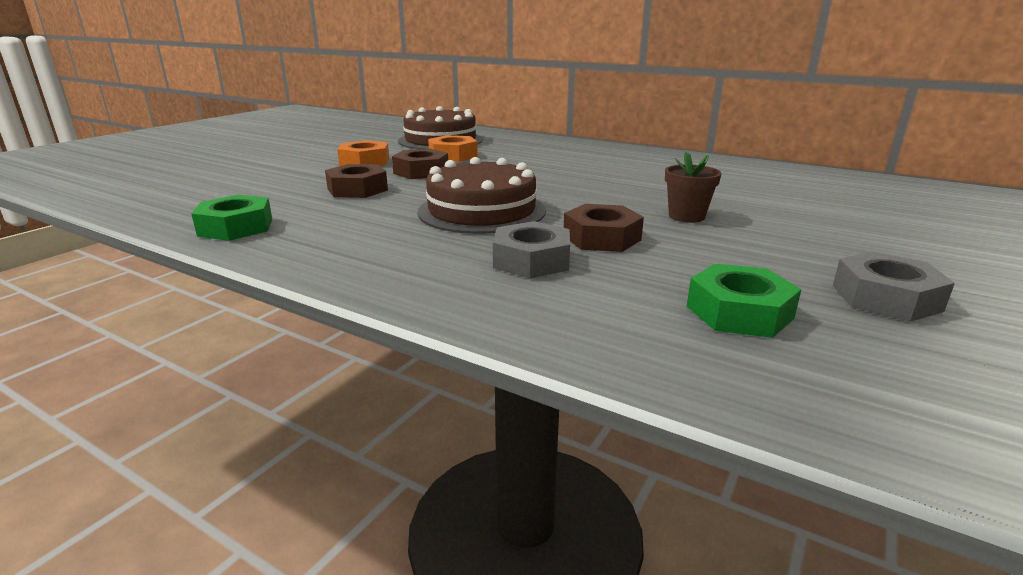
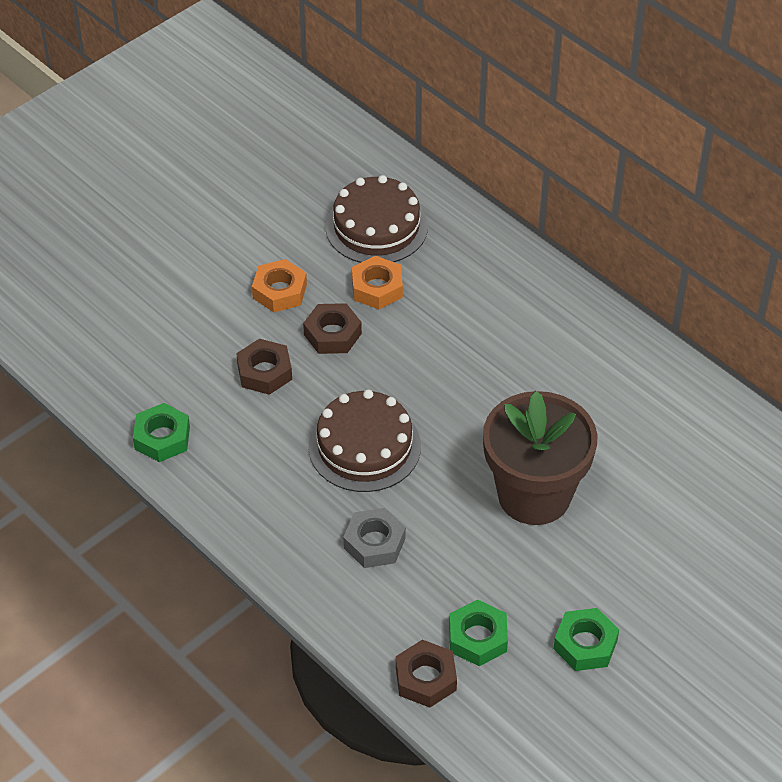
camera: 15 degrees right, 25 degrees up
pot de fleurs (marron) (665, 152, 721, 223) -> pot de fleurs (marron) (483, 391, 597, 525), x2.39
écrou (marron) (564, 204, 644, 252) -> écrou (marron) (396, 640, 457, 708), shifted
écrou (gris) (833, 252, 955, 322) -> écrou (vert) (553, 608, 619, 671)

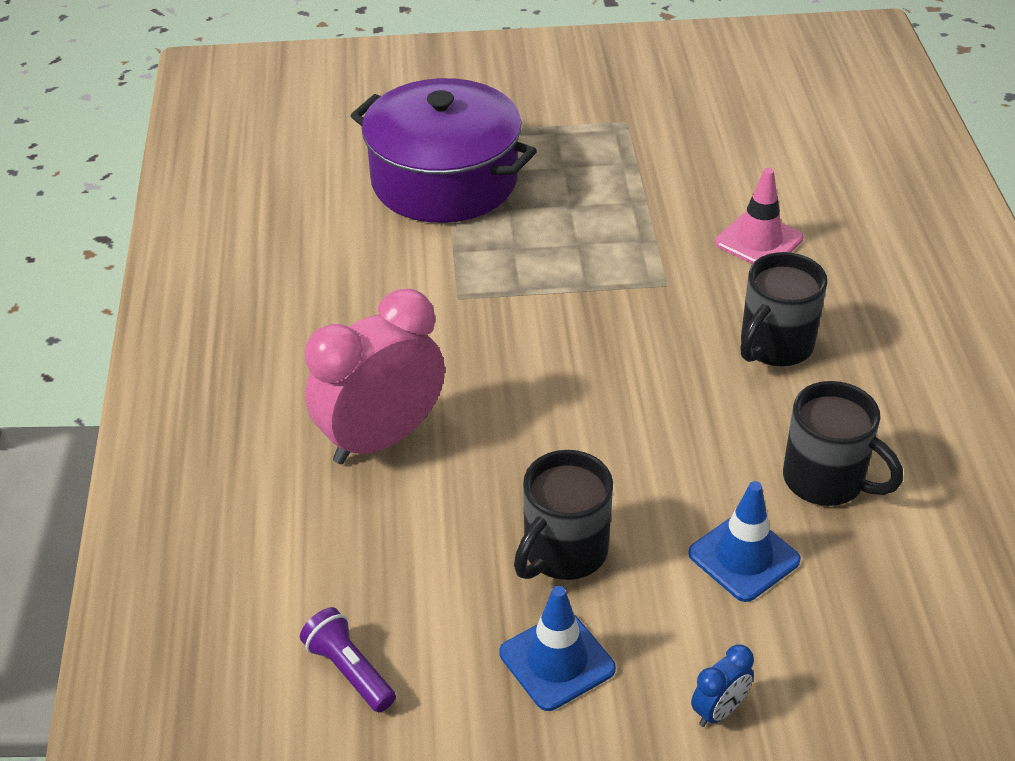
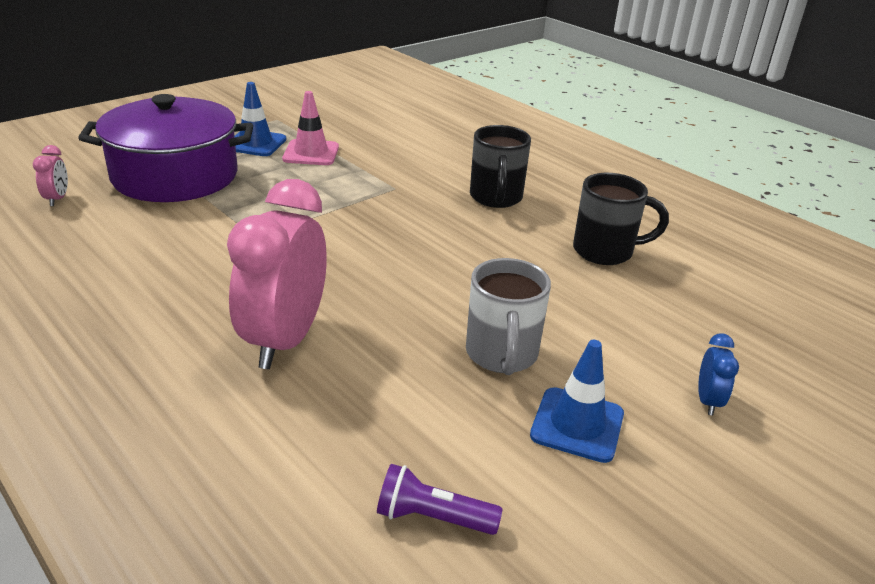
camera: 40 degrees left, 10 degrees down
cône de chantier (rose) (715, 168, 803, 264) -> cône de chantier (rose) (282, 91, 339, 165), shifted
tasse (noir) (514, 450, 613, 580) -> tasse (gris) (466, 258, 551, 375)
cône de chantier (bleu) (688, 481, 801, 602) -> cône de chantier (bleu) (235, 82, 287, 156), shifted
none -> réveil (rose) (33, 145, 68, 206)

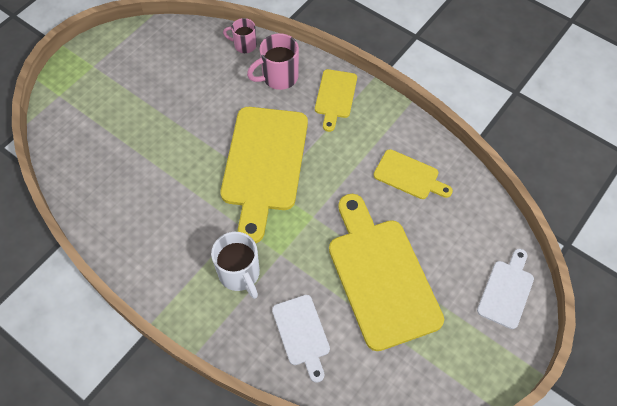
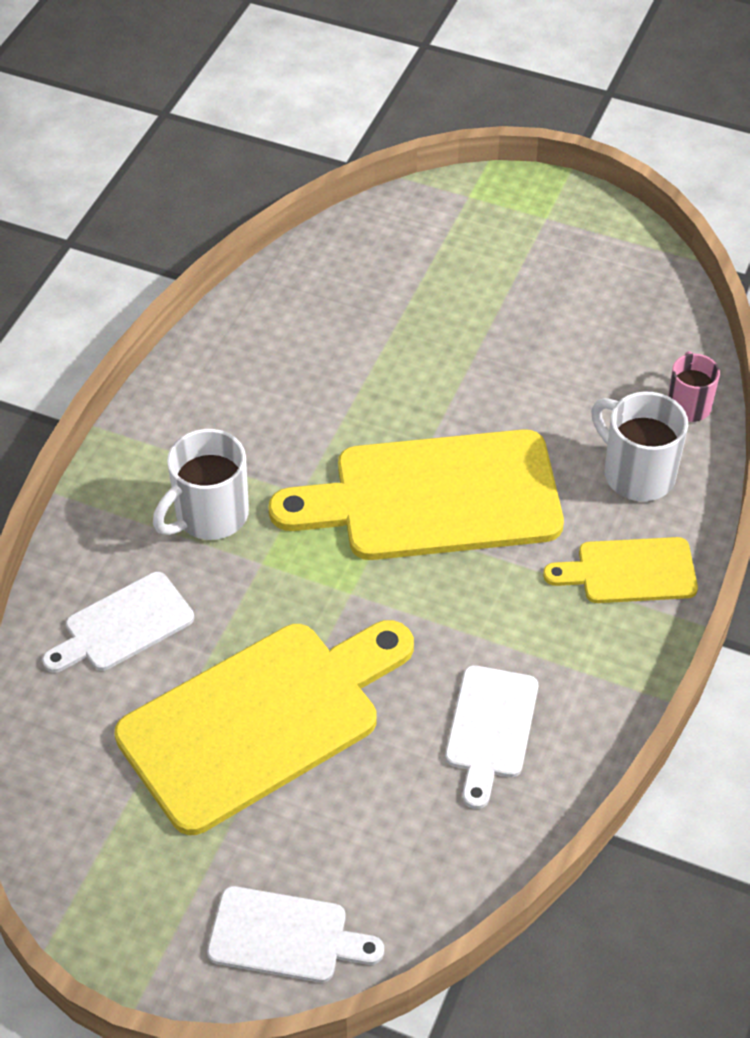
camera: 75 degrees right, 10 degrees down
tasse (rose) (247, 33, 299, 90) -> tasse (blanc) (591, 392, 688, 501)
planche à découper (jaune) (374, 149, 453, 199) -> planche à découper (blanc) (445, 665, 538, 809)

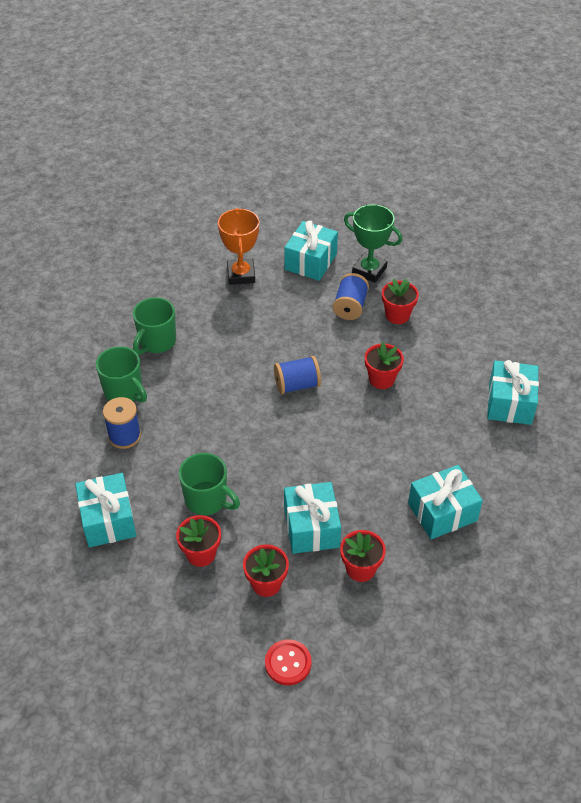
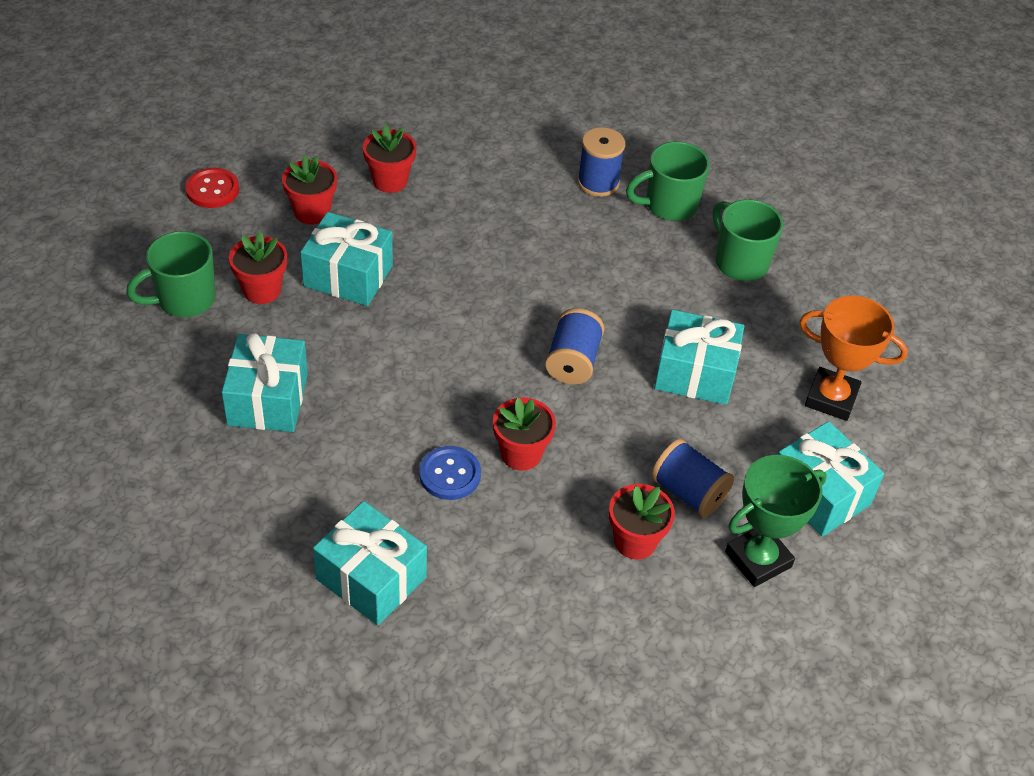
camera: 115 degrees right, 0 degrees up
tasse (vert) (179, 453, 240, 515) -> tasse (vert) (126, 231, 216, 317), shifted
cadeau (turquoise) (75, 473, 136, 547) -> cadeau (turquoise) (654, 310, 744, 405), shifted
none -> bouton (bleu) (419, 446, 481, 500)

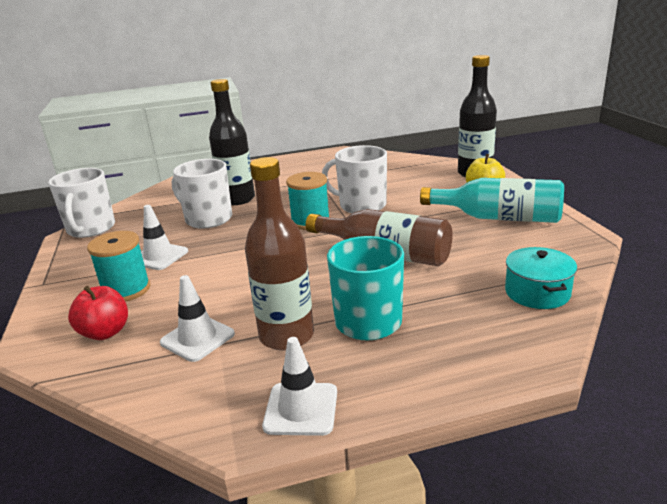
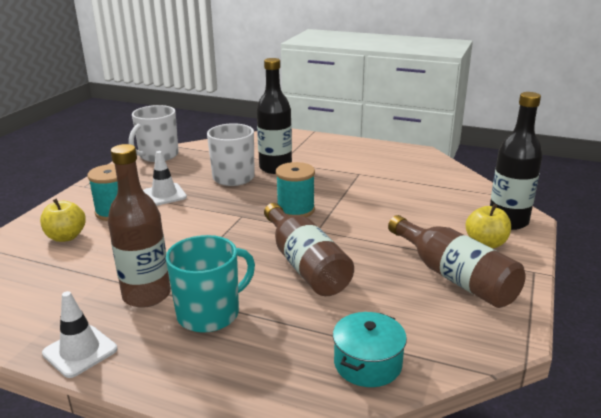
camera: 35 degrees right, 0 degrees up
tasse (blanc) (322, 145, 387, 213) -> none
bouteille (turquoise) (420, 178, 564, 223) -> bouteille (marron) (388, 215, 526, 308)
cône de chantier (blanc) (160, 275, 235, 362) -> none
pomme (rouge) (68, 286, 128, 340) -> pomme (jaune) (40, 199, 86, 242)

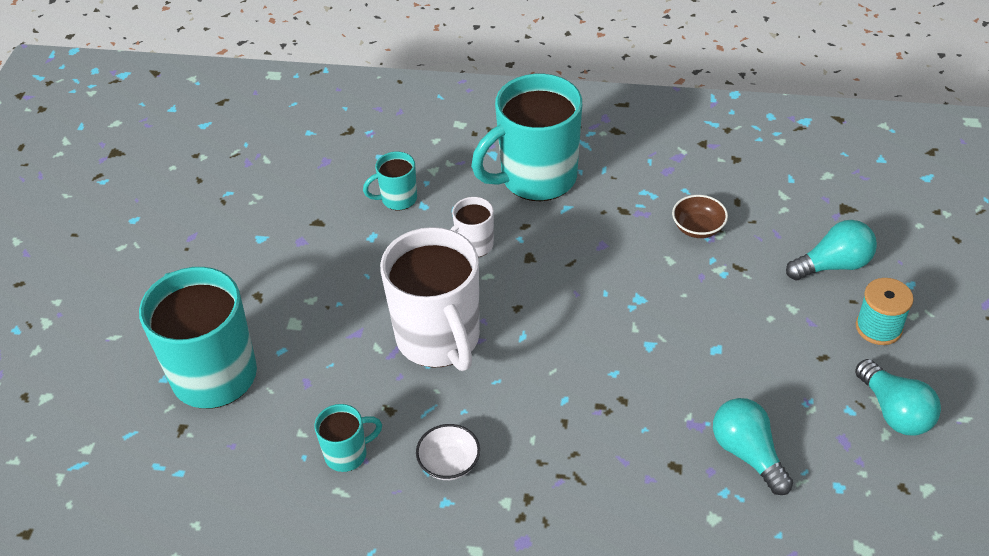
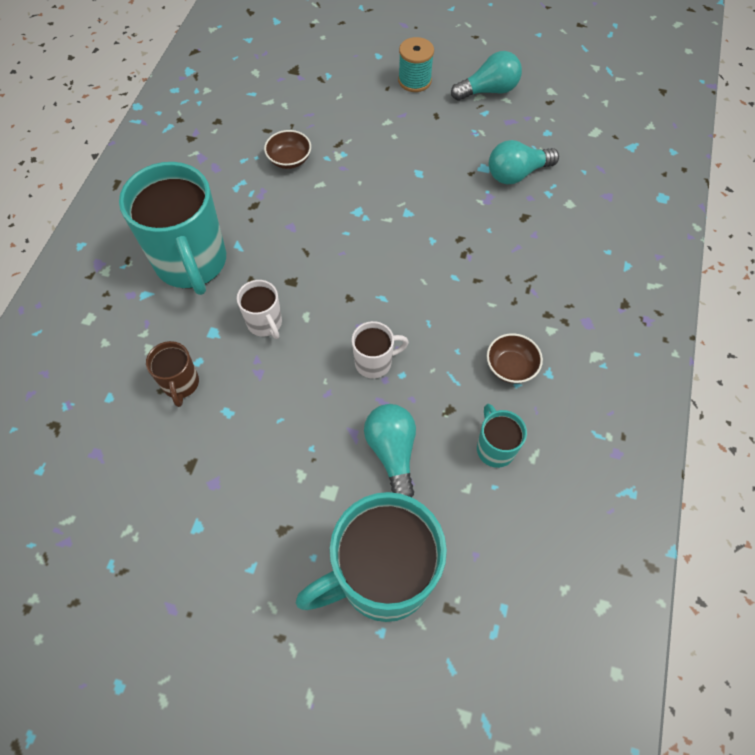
camera: 85 degrees left, 15 degrees up
tasse (turquoise) (363, 152, 417, 210) -> tasse (marron) (146, 341, 199, 407)
ampoule (turquoise) (786, 220, 877, 280) -> ampoule (turquoise) (364, 404, 416, 497), shifted
tasse (blanc) (380, 227, 480, 371) -> tasse (blanc) (352, 321, 409, 379), x0.47
bol (blanc) (416, 424, 480, 480) -> bol (marron) (487, 333, 543, 383)

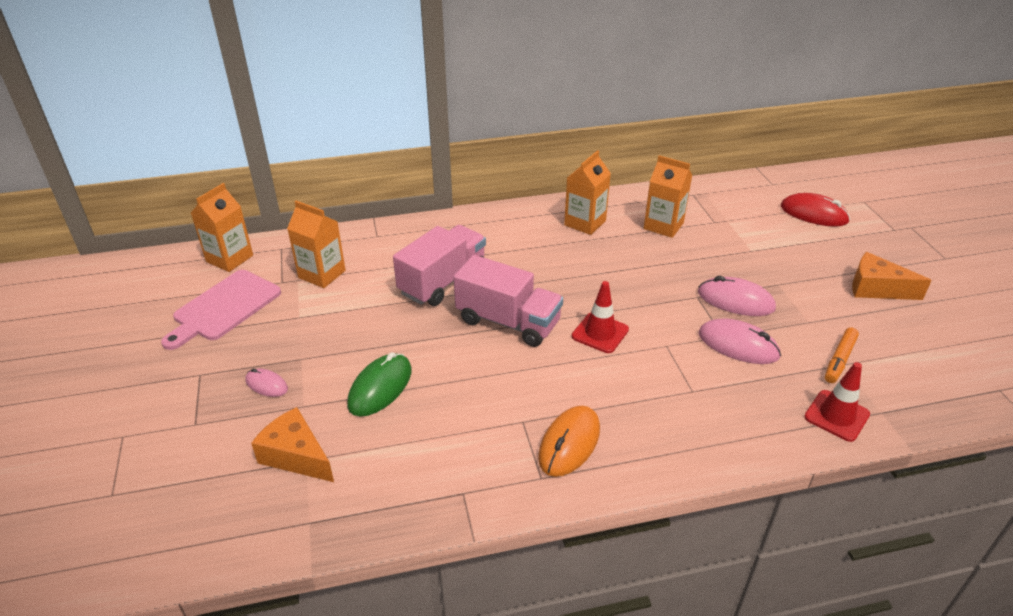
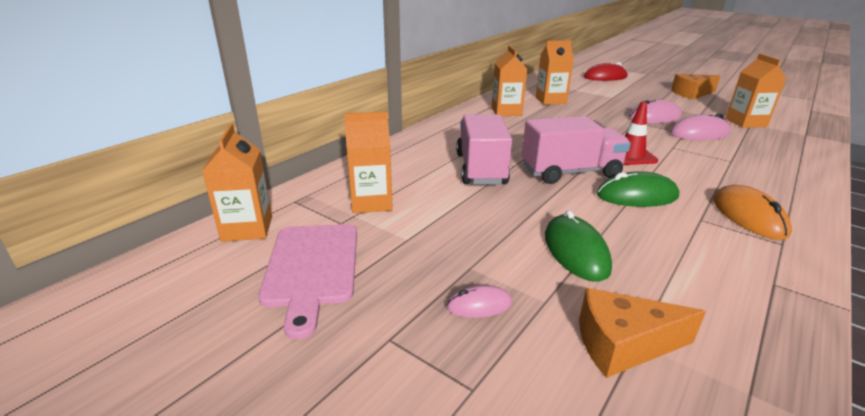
camera: 40 degrees left, 10 degrees down
feutre (orange) (825, 327, 859, 383) -> brique de lait (orange) (725, 54, 786, 128)
cône de chantier (rouge) (804, 362, 870, 442) -> none
none -> souris (vert) (597, 171, 679, 207)

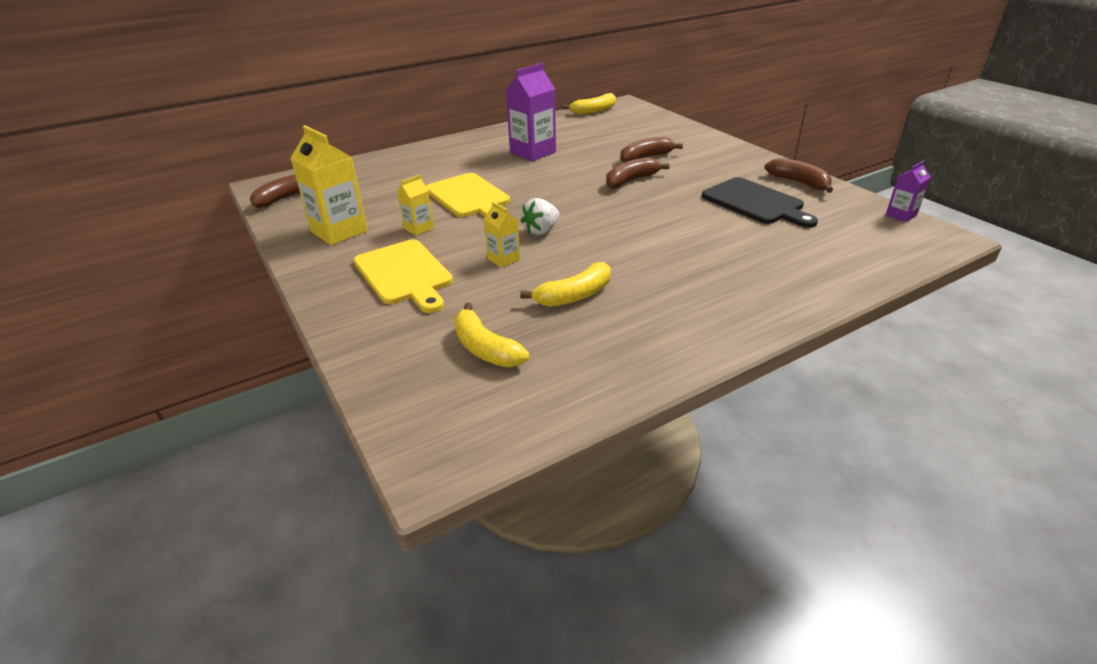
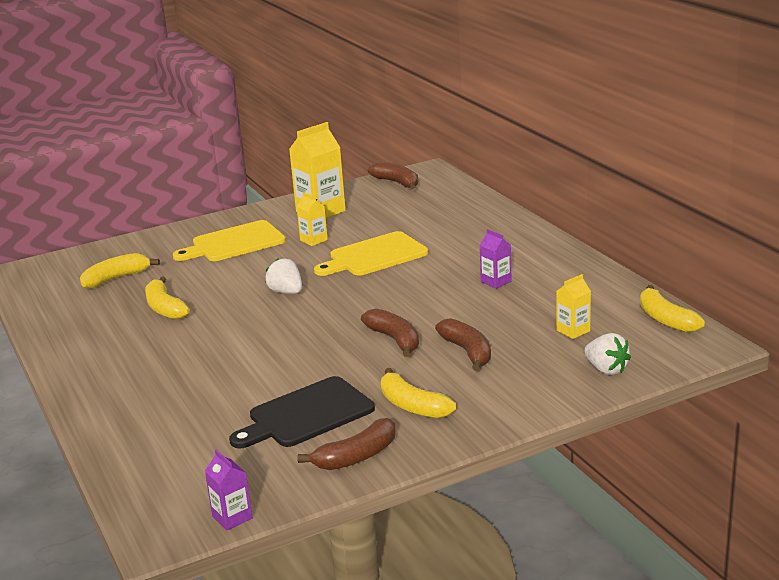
camera: 95 degrees right, 10 degrees down
brique de lait (violet) (506, 63, 556, 161) -> brique de lait (violet) (480, 229, 511, 289), x0.53
brique de lait (jaune) (484, 202, 520, 268) -> brique de lait (jaune) (556, 274, 591, 339), shifted
none -> fraise (blanc) (584, 333, 631, 375)
none -> banane (jaune) (381, 368, 456, 418)

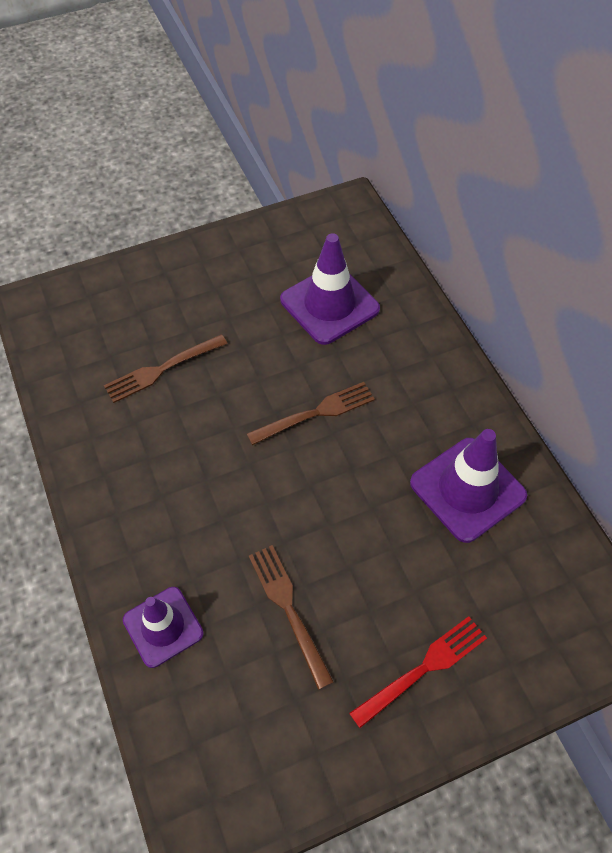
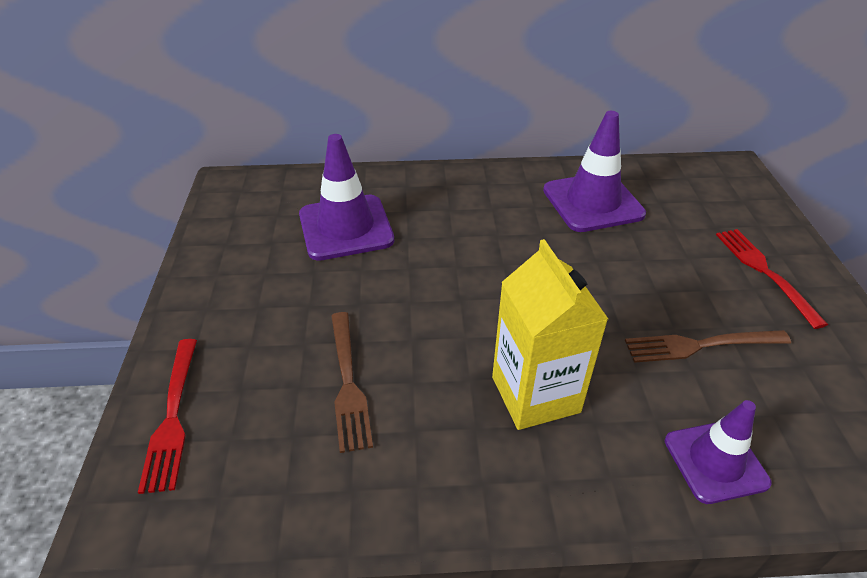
camera: 70 degrees left, 15 degrees down
fourchette (marron) (247, 382, 375, 445) -> none
none -> brique de lait (jaune) (492, 239, 608, 430)
none -> fourchette (rouge) (138, 339, 197, 494)

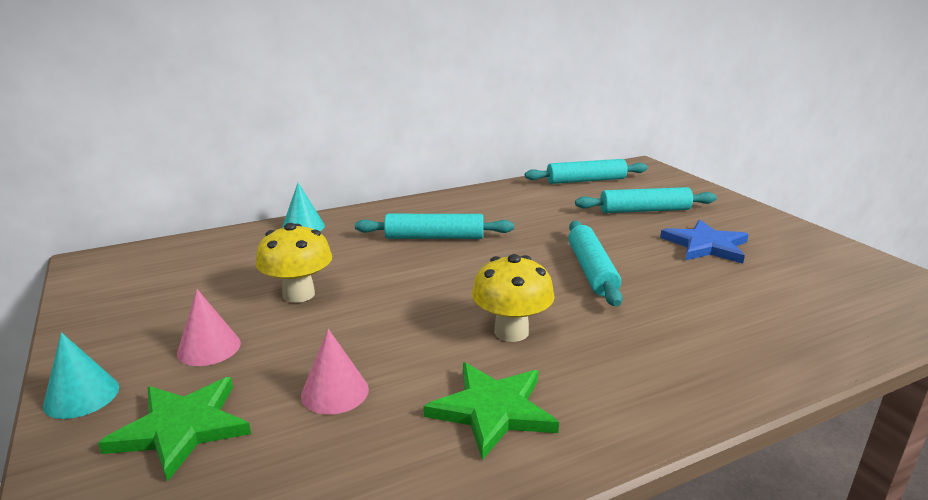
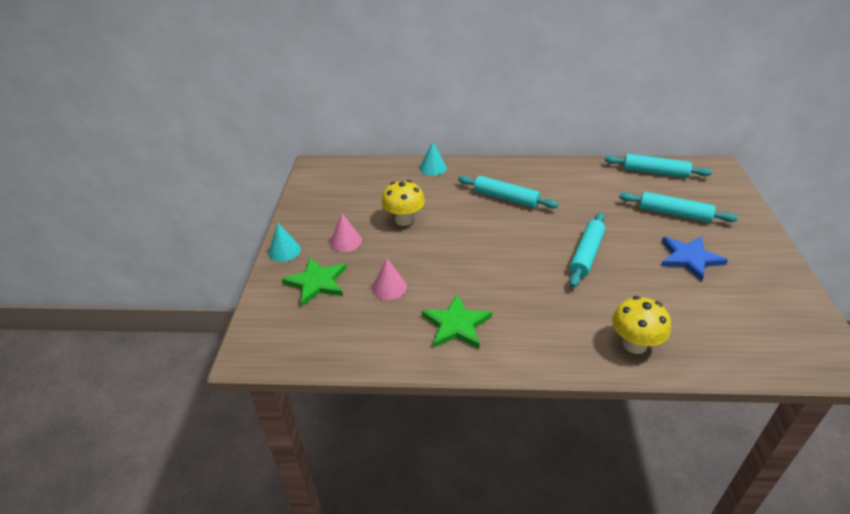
camera: 30 degrees right, 15 degrees up
champignon (jaune) (472, 254, 555, 342) -> champignon (jaune) (612, 296, 671, 354), shifted

